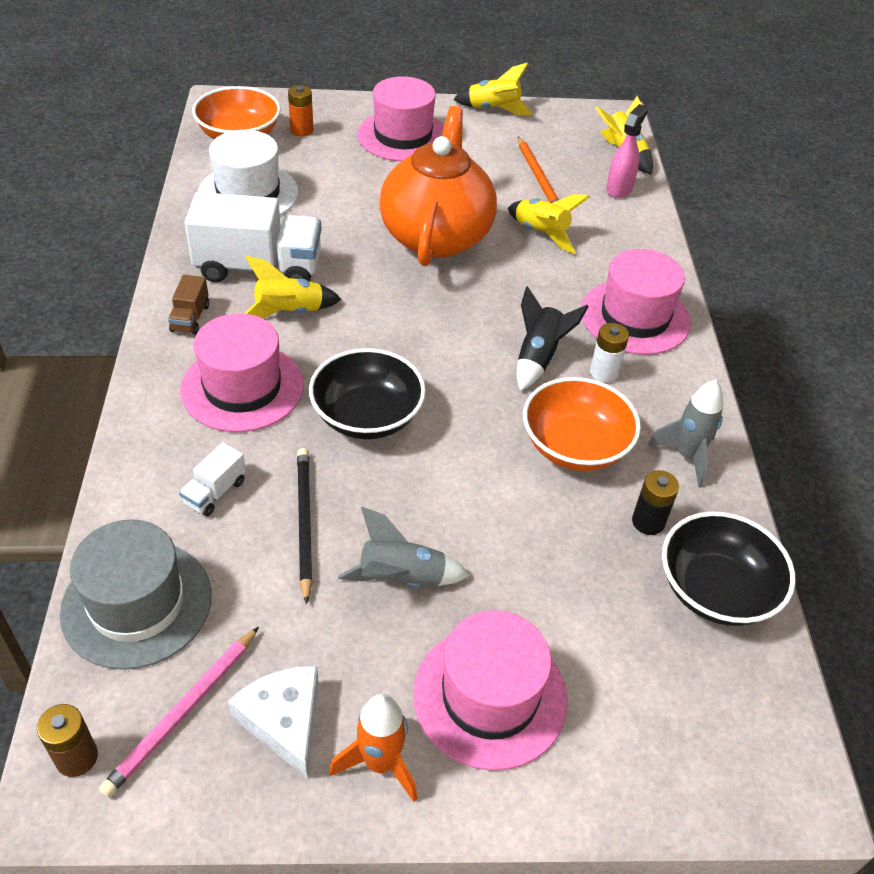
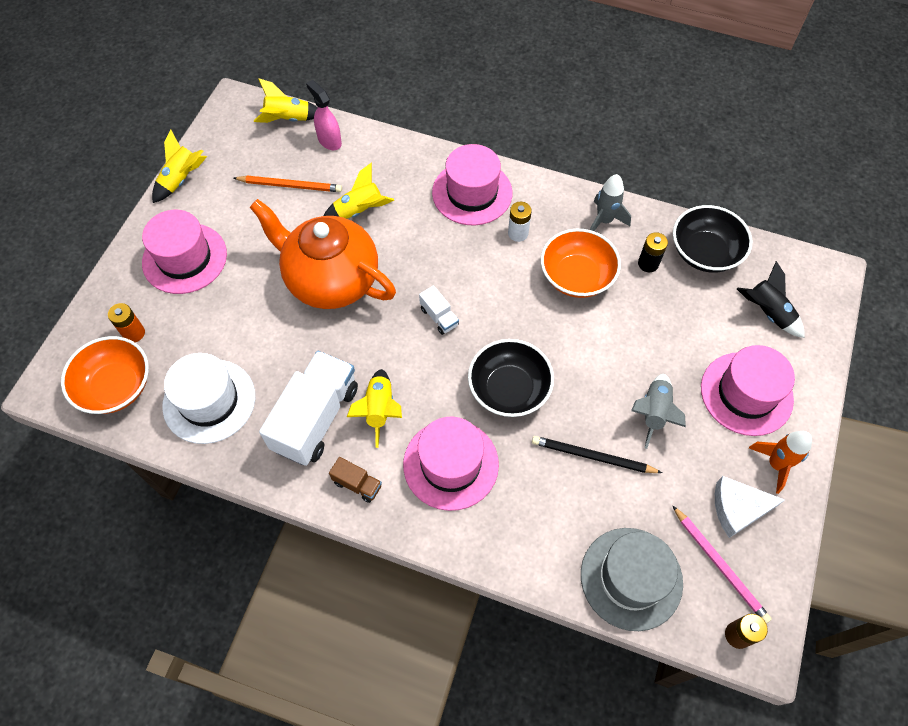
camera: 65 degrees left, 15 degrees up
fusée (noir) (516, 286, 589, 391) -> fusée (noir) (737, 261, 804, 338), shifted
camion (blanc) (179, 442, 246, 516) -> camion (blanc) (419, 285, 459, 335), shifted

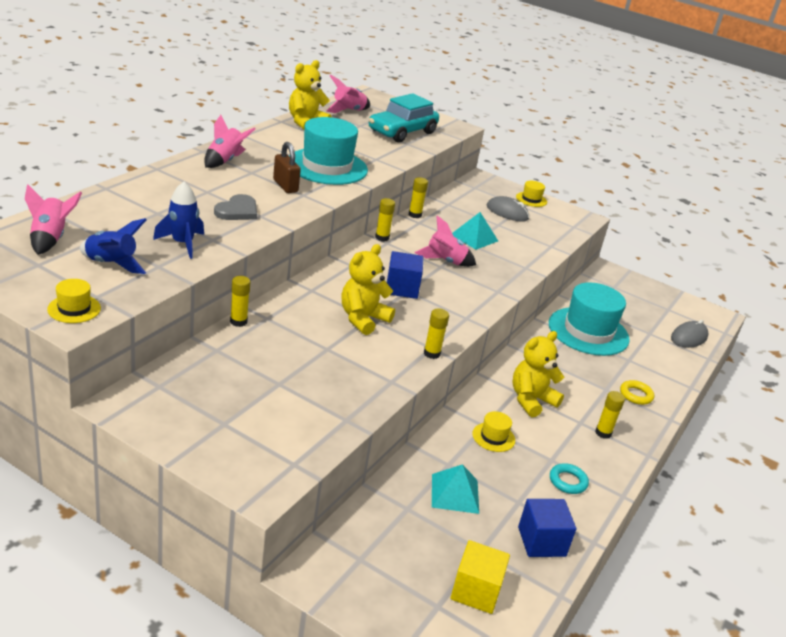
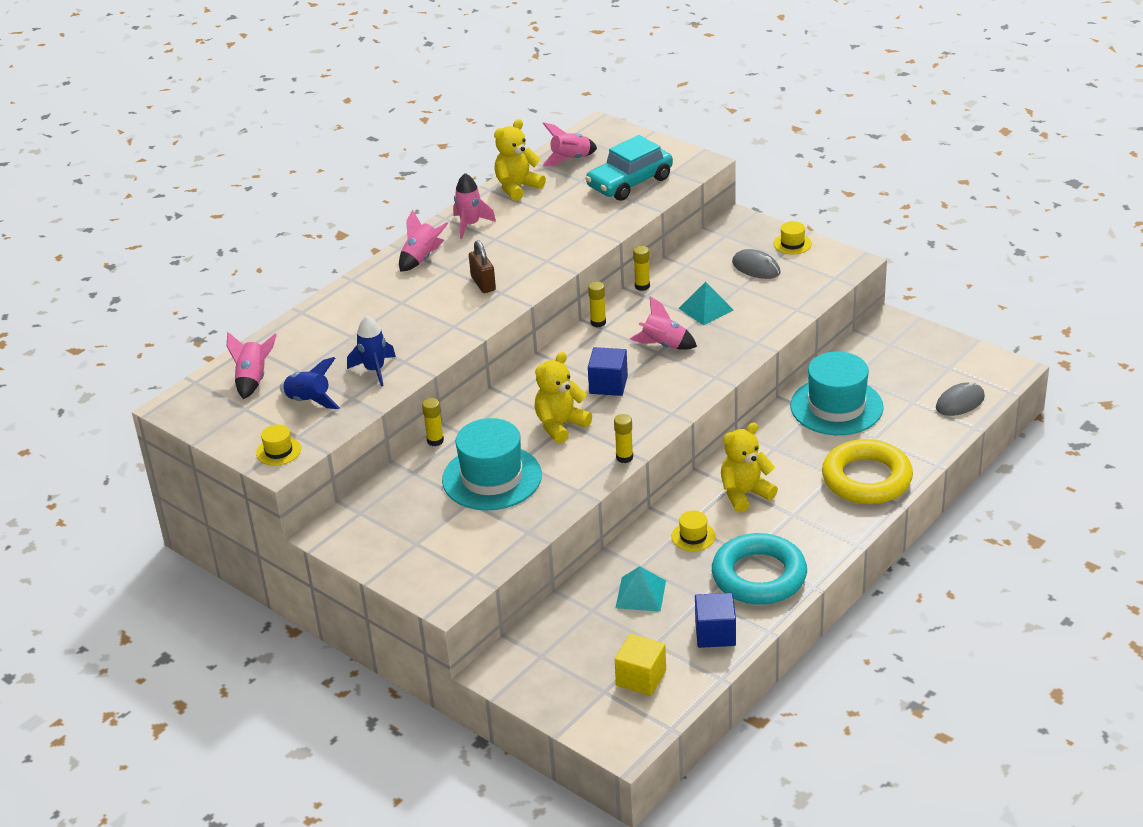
camera: 15 degrees right, 5 degrees up
chapeau (turquoise) (289, 117, 368, 185) -> chapeau (turquoise) (442, 418, 542, 510), shifted
cœur (gris) (214, 194, 257, 220) -> none
anneau (jaune) (620, 380, 654, 405) -> anneau (jaune) (822, 439, 913, 504), x2.42
bâton de colle (jaune) (595, 391, 625, 439) -> none
anneau (turquoise) (550, 463, 589, 494) -> anneau (turquoise) (712, 533, 807, 605), x2.42
none -> fusée (rose) (453, 173, 496, 239)

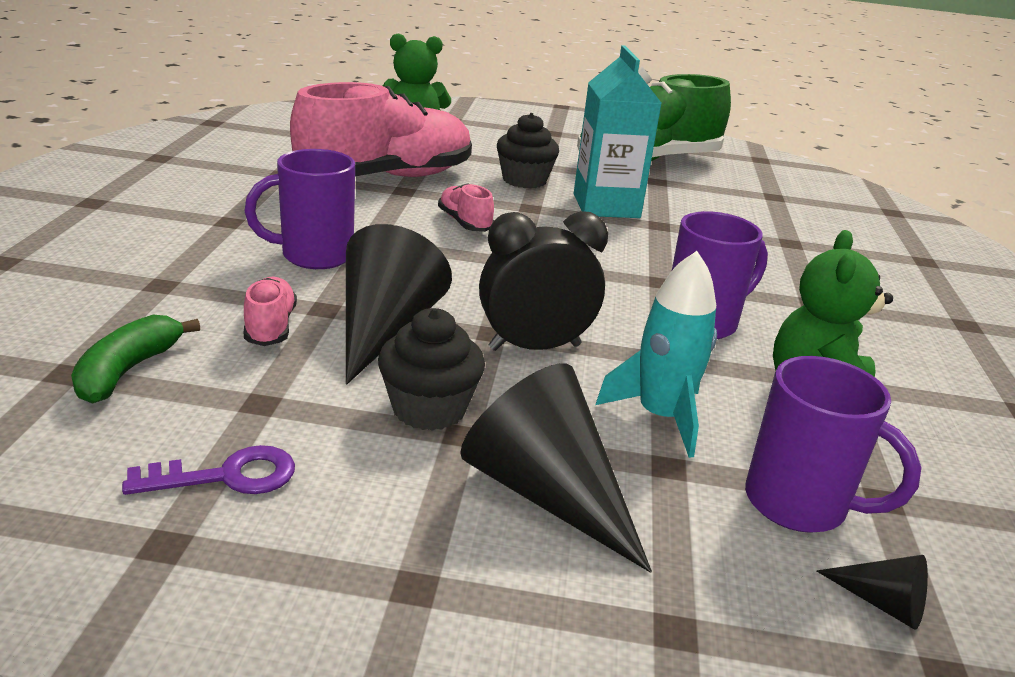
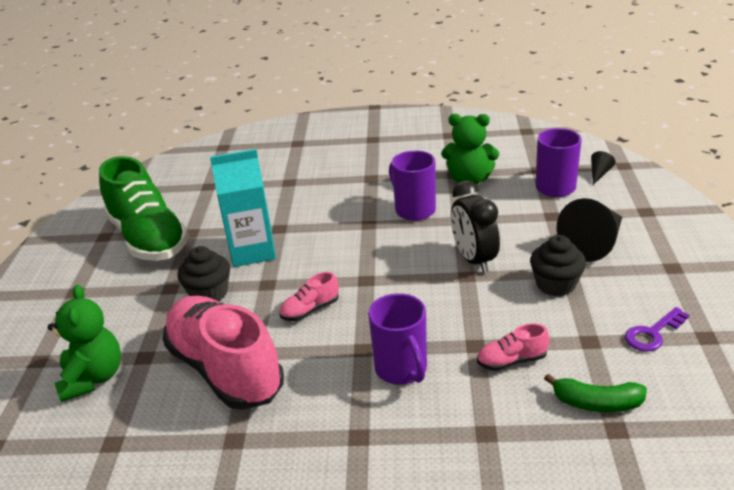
camera: 90 degrees left, 5 degrees up
cône (noir) (346, 224, 452, 385) -> none
fusée (turquoise) (596, 251, 717, 458) -> none
clé (violet) (122, 445, 295, 495) -> clé (violet) (625, 307, 689, 352), 105 degrees counterclockwise

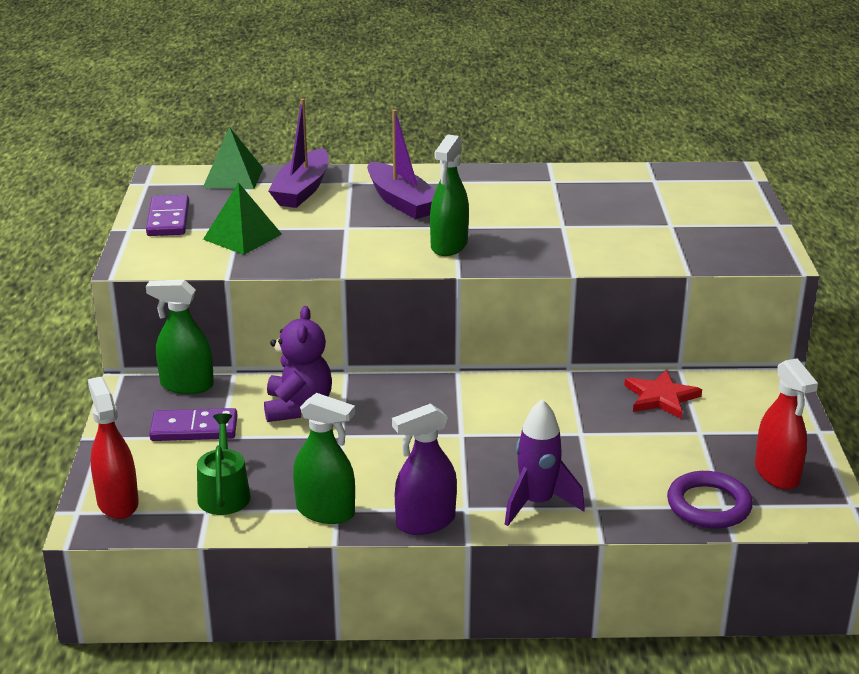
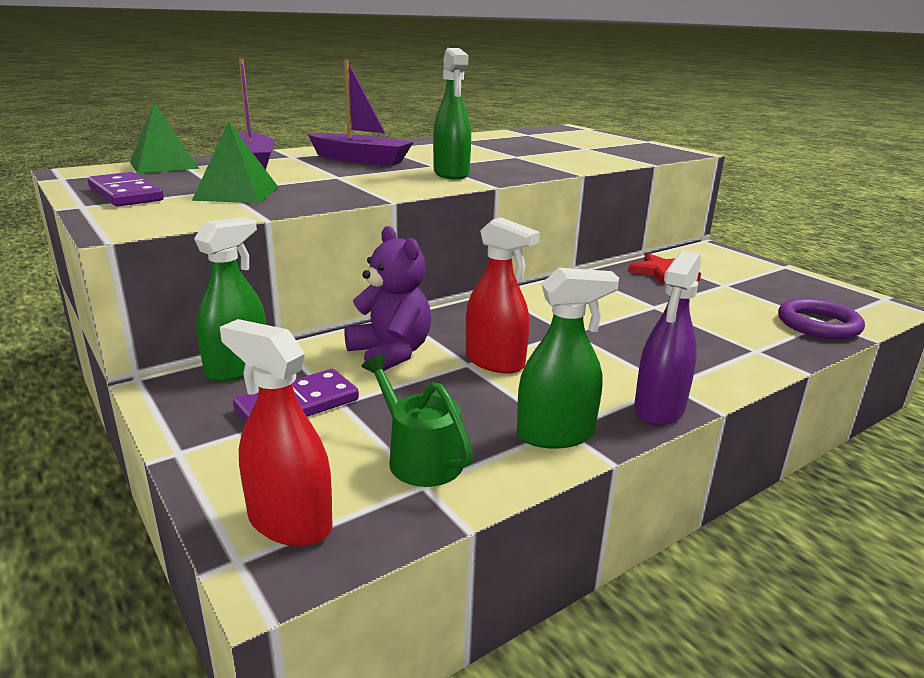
camera: 35 degrees left, 5 degrees down
vaporisateur (vert) (146, 280, 214, 394) -> vaporisateur (vert) (194, 217, 266, 382), 150 degrees clockwise
vaporisateur (rouge) (755, 358, 818, 490) -> vaporisateur (rouge) (466, 217, 540, 374), shifted
fusée (violet) (505, 399, 585, 526) -> none

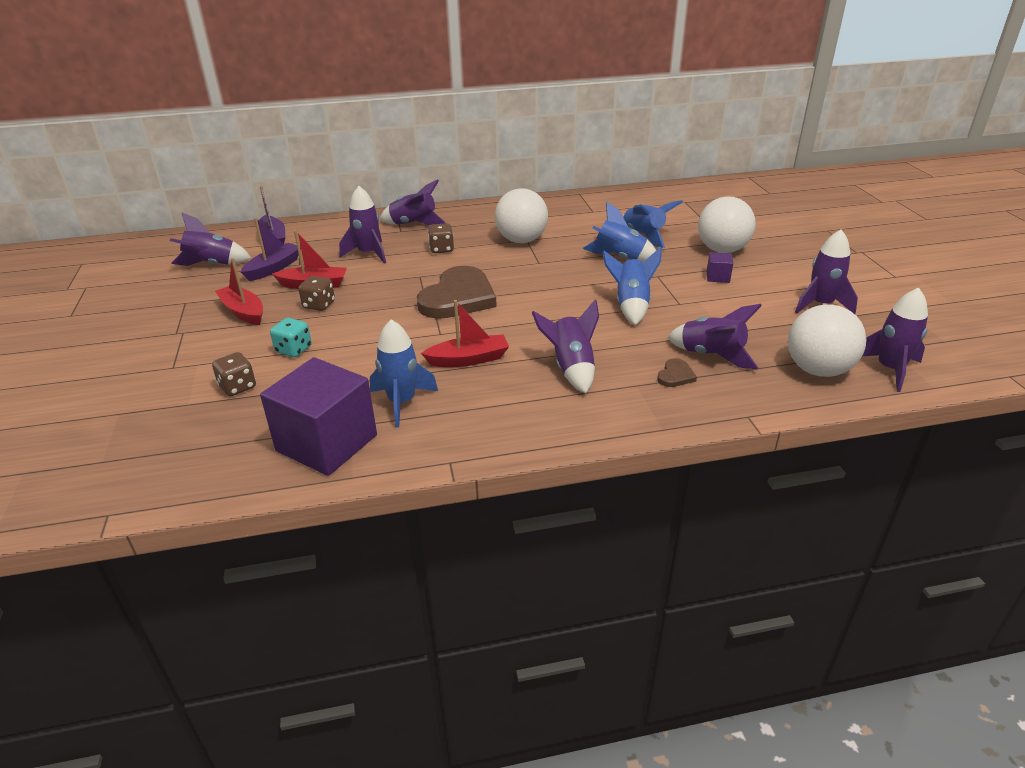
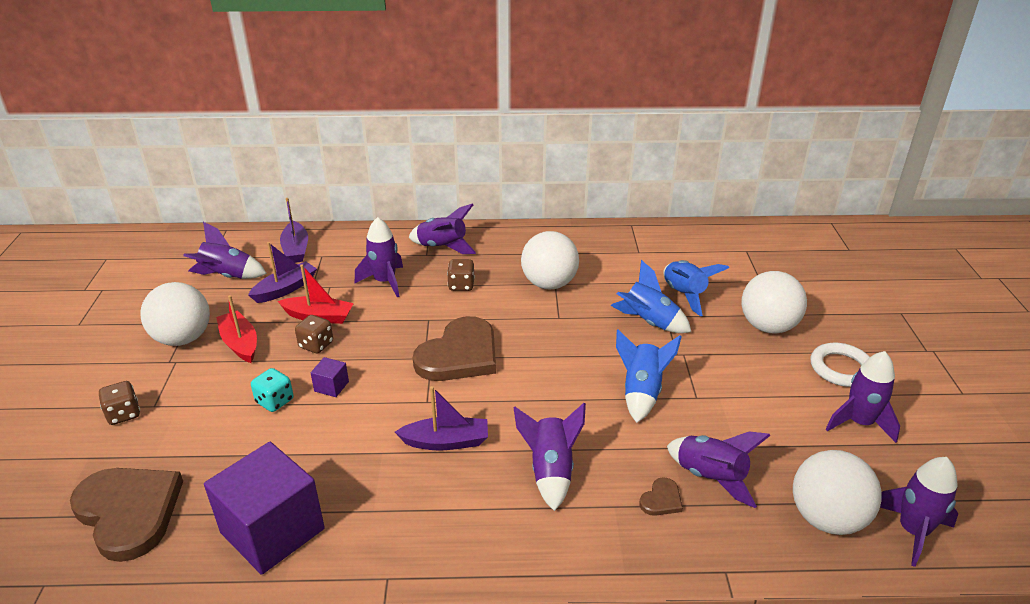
camera: 10 degrees right, 0 degrees up
cube (violet) (707, 252, 733, 283) -> cube (violet) (311, 357, 349, 397), shifted
bateau (rouge) (421, 300, 509, 367) -> bateau (violet) (395, 386, 488, 450)
fusée (bleu) (370, 319, 438, 428) -> none
dé (marron) (212, 352, 256, 396) -> dé (marron) (99, 381, 140, 425), shifted
none -> balle (blanc) (140, 282, 210, 346)
none -> anneau (blanc) (810, 343, 870, 387)
none -> cœur (marron) (70, 468, 183, 562)

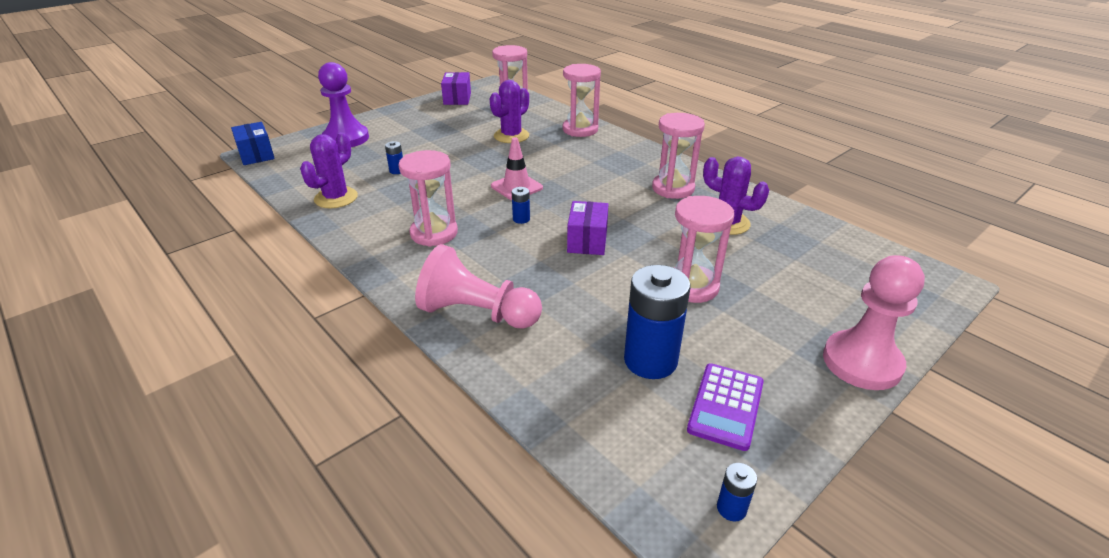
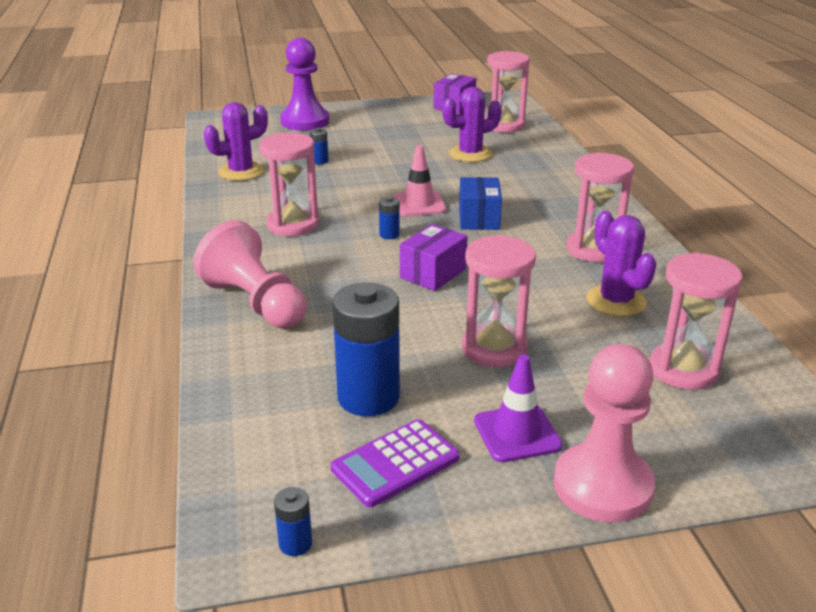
camera: 30 degrees right, 5 degrees down
sablier (rose) (563, 64, 601, 137) -> sablier (rose) (650, 252, 743, 390), shifted
boîte (bleu) (231, 122, 275, 165) -> boîte (bleu) (459, 177, 502, 230), shifted
none -> cône de chantier (violet) (474, 354, 563, 462)

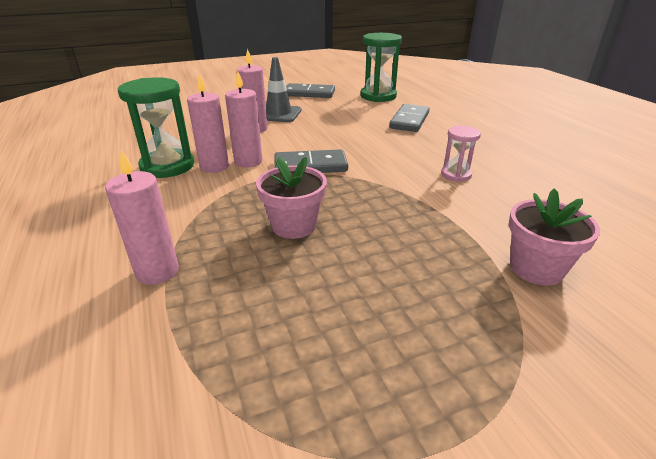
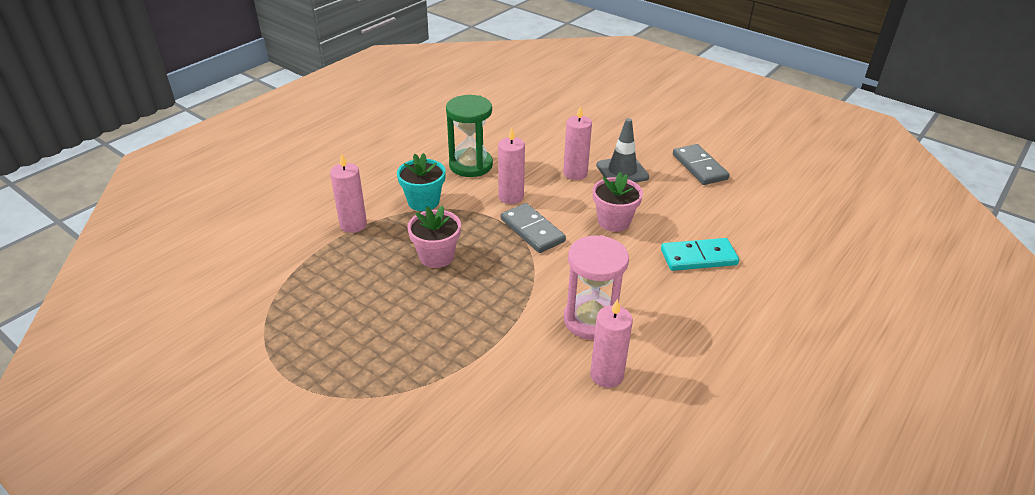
camera: 60 degrees right, 5 degrees up
sablier (vert) (360, 33, 402, 102) -> none
bougie (rose) (187, 74, 229, 173) -> bougie (rose) (590, 299, 633, 388), shifted
domino (gris) (389, 104, 429, 132) -> domino (turquoise) (661, 238, 739, 271)
sablier (rose) (441, 126, 481, 182) -> sablier (rose) (564, 235, 629, 340), x1.81
pot de fleurs (rose) (509, 188, 600, 285) -> pot de fleurs (rose) (593, 172, 643, 232), shifted
none -> pot de fleurs (turquoise) (397, 153, 446, 211)

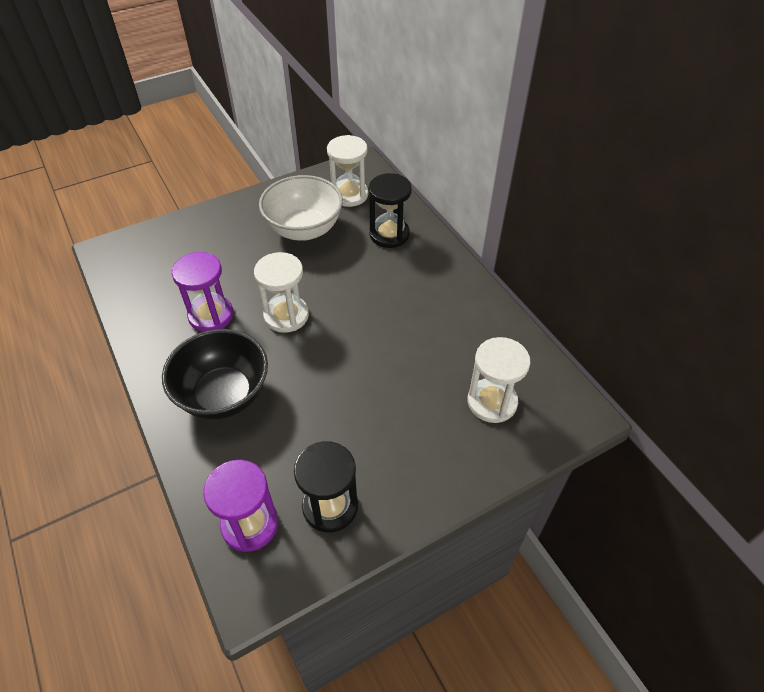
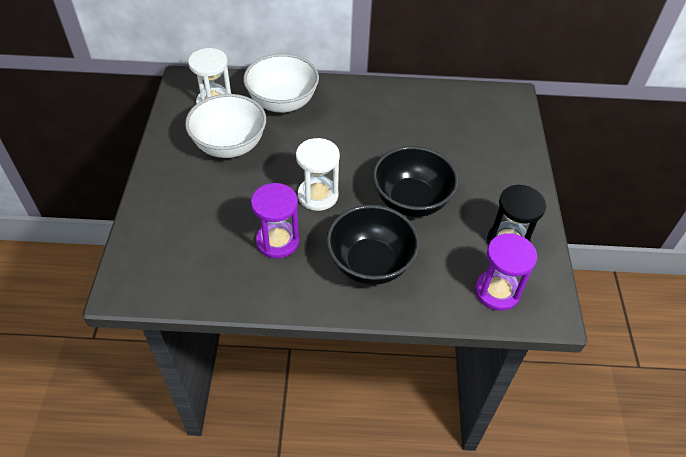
camera: 60 degrees left, 0 degrees up
sablier (noir) (368, 173, 412, 248) -> bol (blanc) (244, 54, 319, 113)
sablier (blanc) (468, 337, 530, 423) -> none
none -> bol (noir) (373, 146, 459, 217)

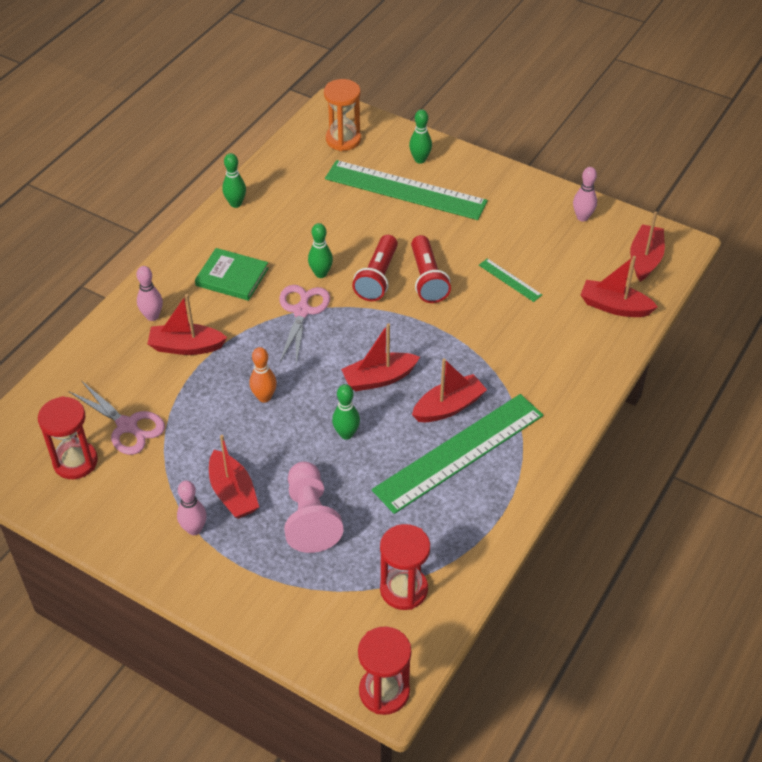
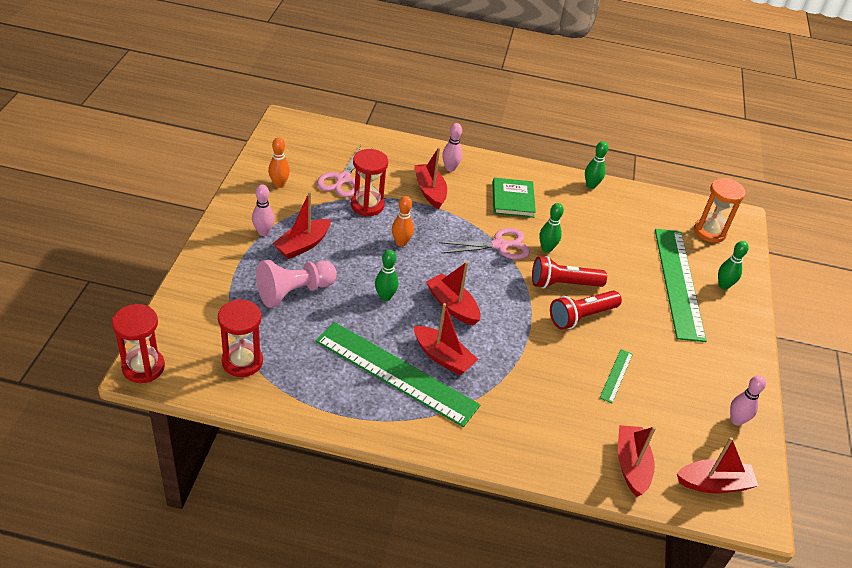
camera: 65 degrees right, 5 degrees down
sablier (rouge) (38, 396, 98, 479) -> sablier (rouge) (351, 149, 388, 216), shifted
none -> quille (orange) (268, 137, 290, 188)

